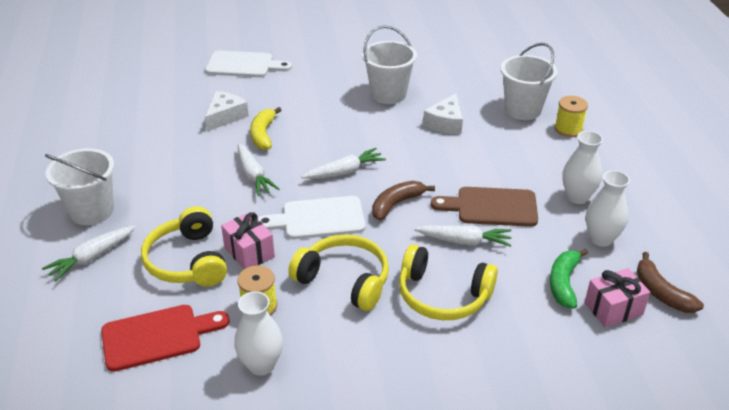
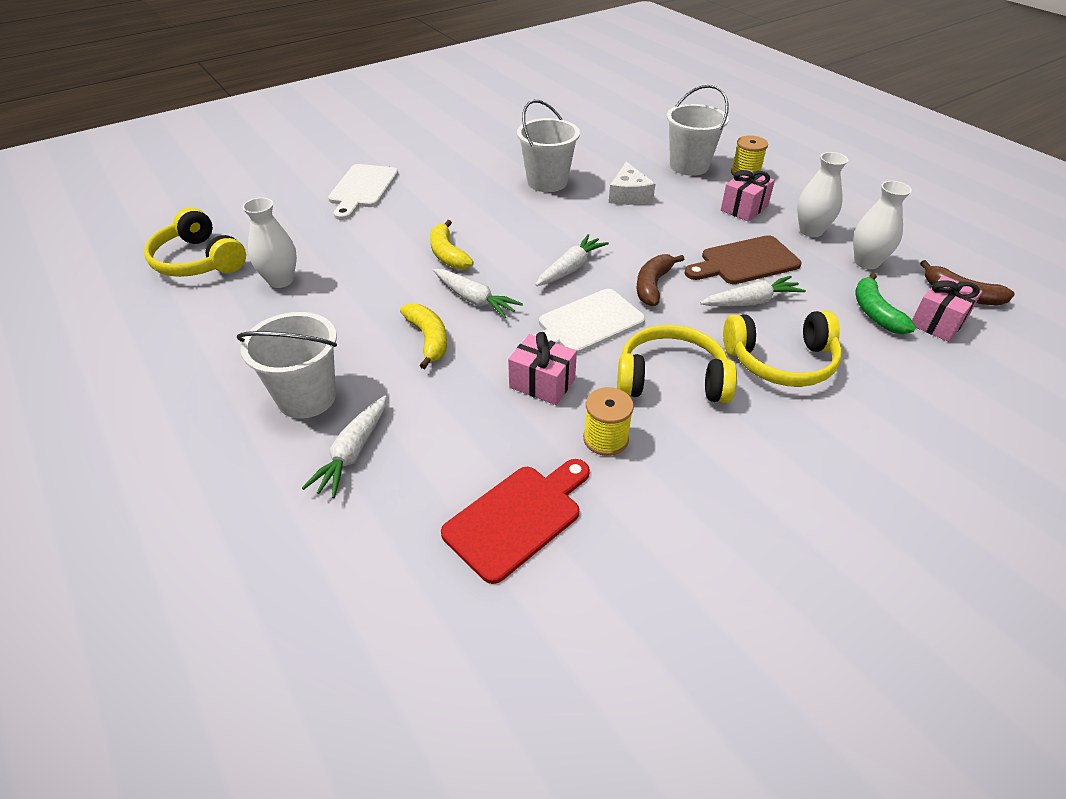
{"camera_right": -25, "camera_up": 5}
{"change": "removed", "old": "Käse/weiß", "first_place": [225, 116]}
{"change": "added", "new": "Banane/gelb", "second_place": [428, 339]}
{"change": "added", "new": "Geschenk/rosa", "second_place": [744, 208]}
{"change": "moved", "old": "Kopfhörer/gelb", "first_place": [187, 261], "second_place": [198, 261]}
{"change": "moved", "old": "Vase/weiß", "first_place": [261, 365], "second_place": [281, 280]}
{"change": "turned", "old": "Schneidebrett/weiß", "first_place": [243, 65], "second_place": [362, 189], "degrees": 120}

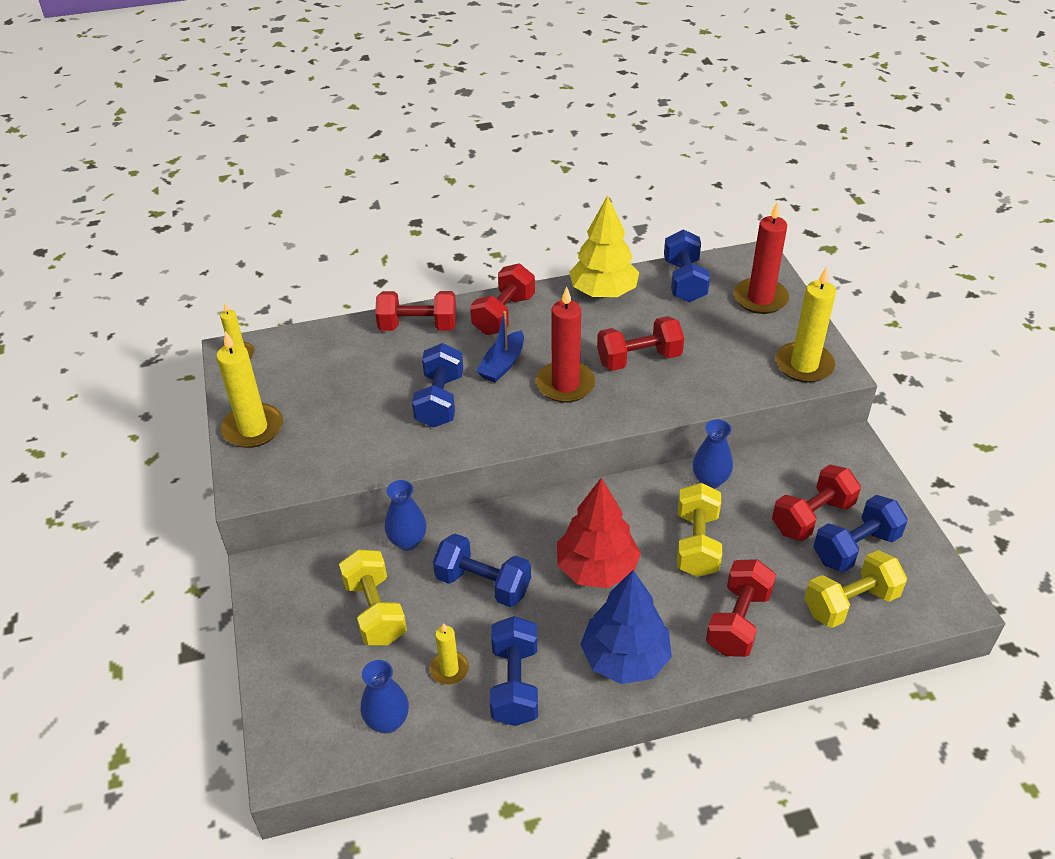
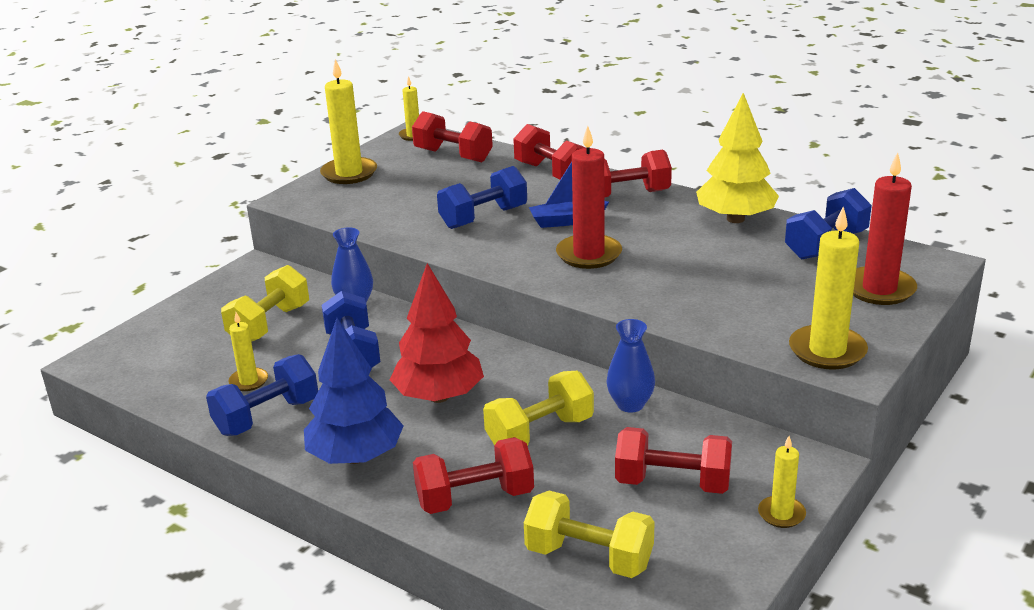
{"camera_right": 50, "camera_up": -15}
{"change": "removed", "old": "Vase/blau", "first_place": [387, 721]}
{"change": "removed", "old": "Hantel/blau", "first_place": [855, 547]}
{"change": "added", "new": "Kerze/gelb", "second_place": [781, 514]}
{"change": "moved", "old": "Hantel/rot", "first_place": [639, 359], "second_place": [453, 155]}

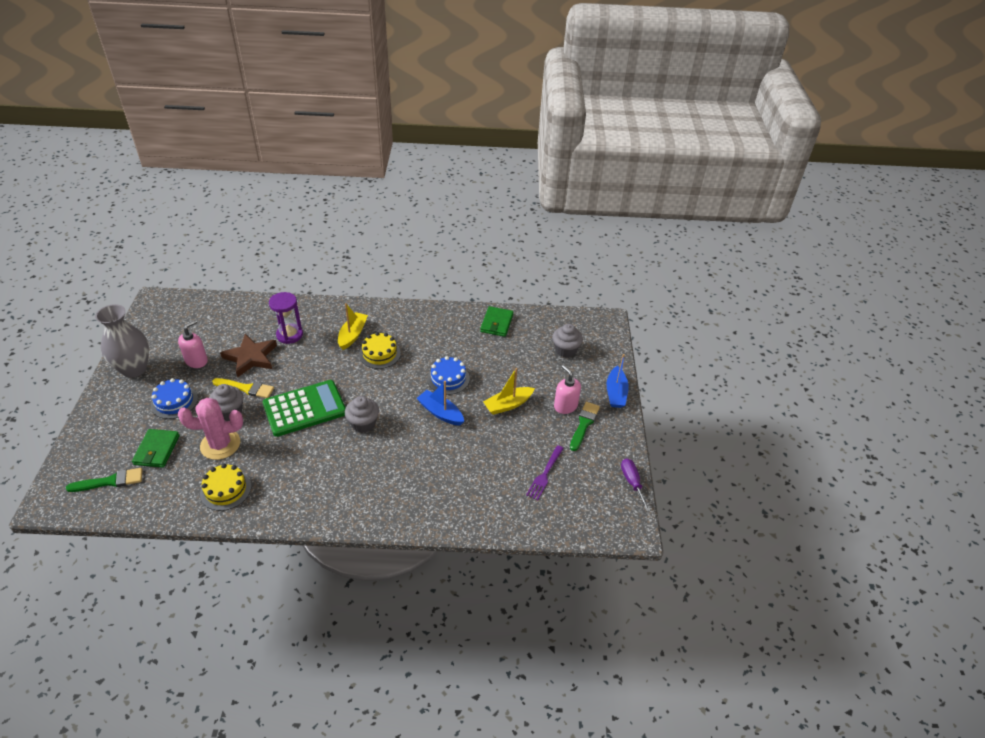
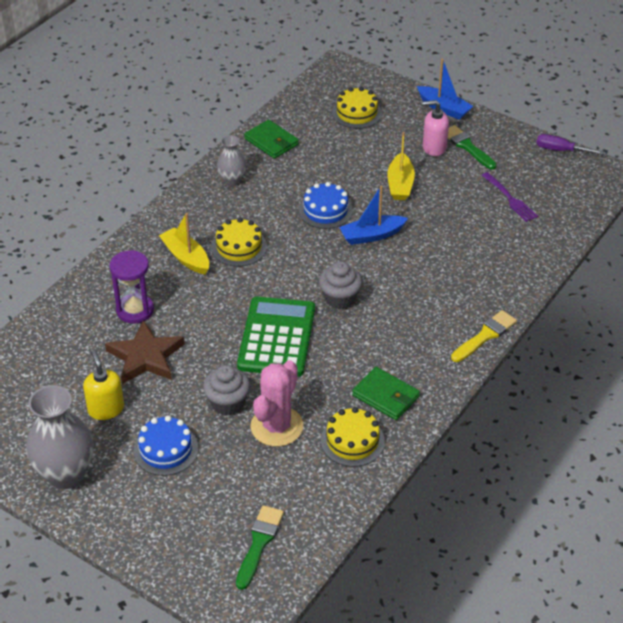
{"camera_right": -55, "camera_up": 0}
{"change": "added", "new": "Vase/grau", "second_place": [232, 181]}
{"change": "moved", "old": "Geldbörse/grün", "first_place": [157, 450], "second_place": [385, 396]}
{"change": "moved", "old": "Pinsel/gelb", "first_place": [246, 388], "second_place": [485, 336]}
{"change": "replaced", "old": "Muffin/grau", "new": "Kuchen/gelb", "first_place": [565, 350], "second_place": [356, 113]}
{"change": "recoloured", "old": "Seifenspender/rosa", "new": "Seifenspender/gelb", "first_place": [196, 361], "second_place": [106, 409]}

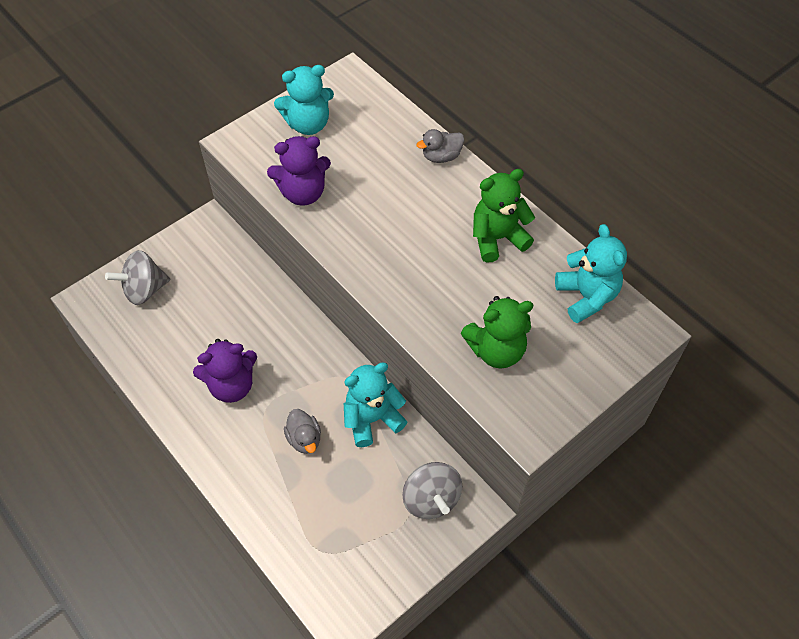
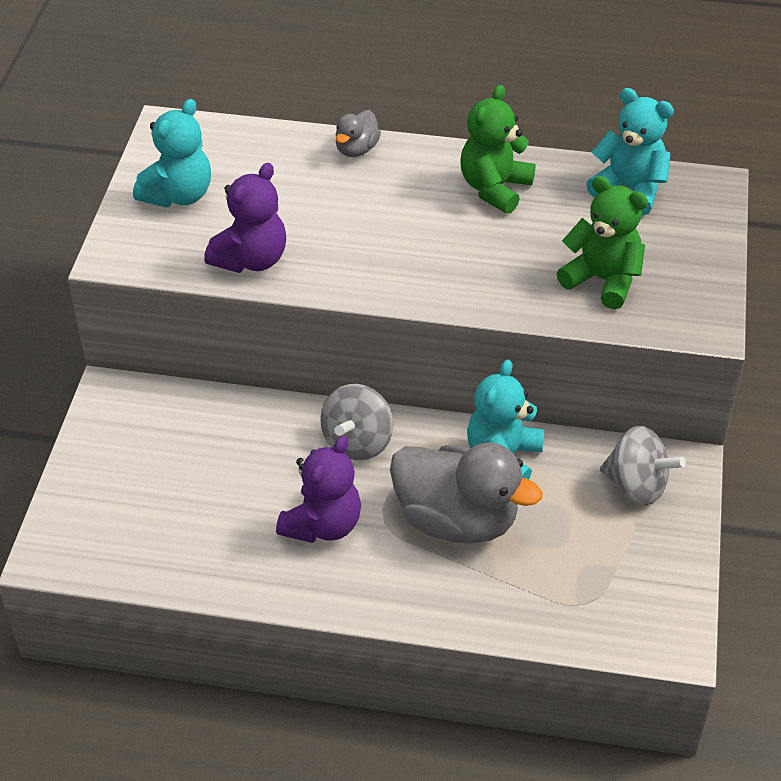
{"camera_right": -40, "camera_up": -10}
{"change": "moved", "old": "Kreisel/grau", "first_place": [144, 290], "second_place": [357, 442]}
{"change": "turned", "old": "Teddybär/grün", "first_place": [496, 350], "second_place": [602, 280], "degrees": -90}
{"change": "resized", "old": "Ente/grau", "first_place": [304, 439], "second_place": [456, 520], "factor": 2.13}

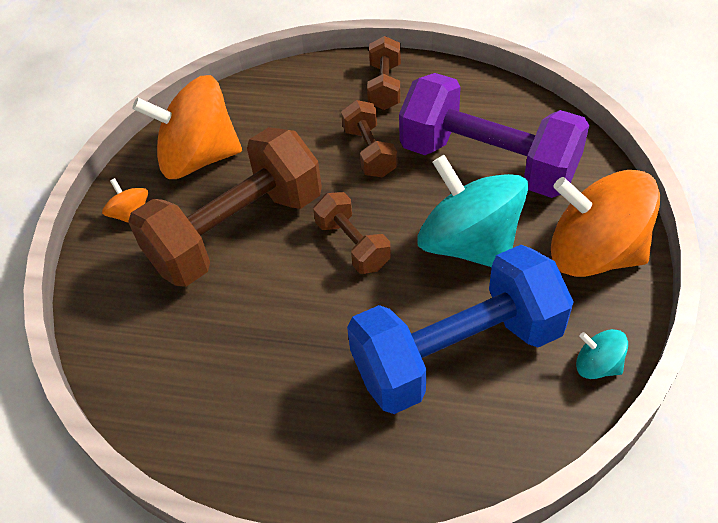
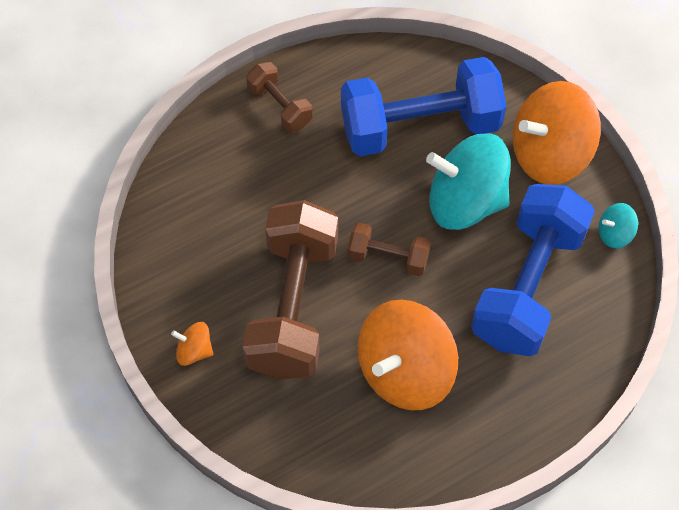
{"camera_right": -45, "camera_up": 10}
{"change": "removed", "old": "Hantel/braun", "first_place": [369, 152]}
{"change": "moved", "old": "Kreisel/orange", "first_place": [199, 158], "second_place": [405, 371]}
{"change": "recoloured", "old": "Hantel/lila", "new": "Hantel/blau", "first_place": [488, 162], "second_place": [420, 127]}

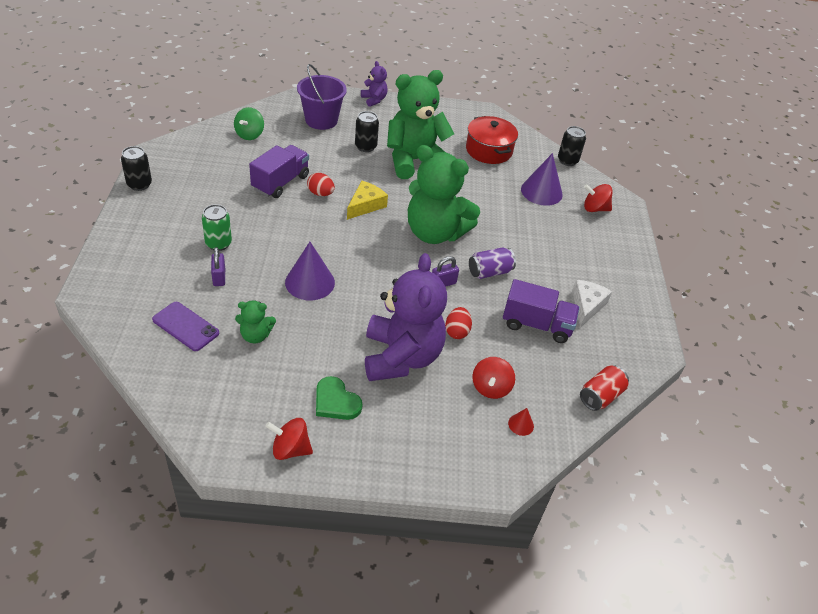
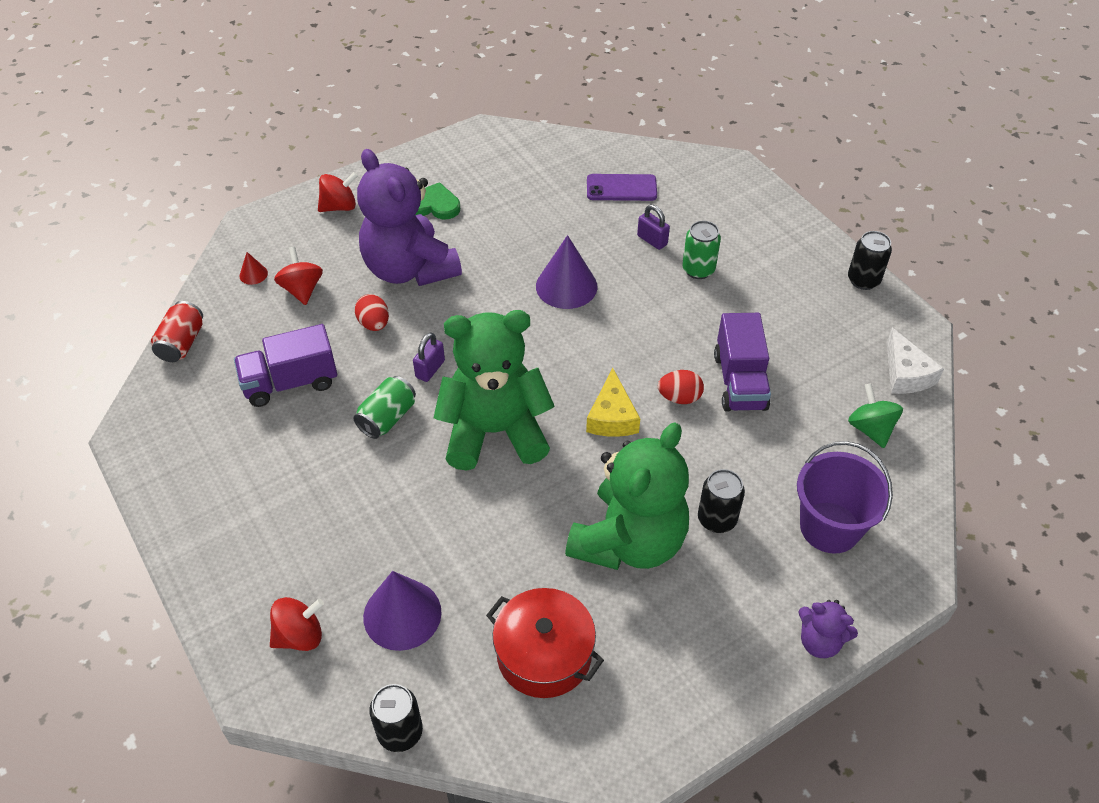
{"camera_right": 150, "camera_up": 5}
{"change": "removed", "old": "Teddybär/grün", "first_place": [255, 335]}
{"change": "moved", "old": "Kreisel/rot", "first_place": [290, 449], "second_place": [339, 206]}
{"change": "moved", "old": "Käse/weiß", "first_place": [586, 306], "second_place": [905, 374]}
{"change": "recoloured", "old": "Dose/lila", "new": "Dose/grün", "first_place": [489, 272], "second_place": [387, 418]}

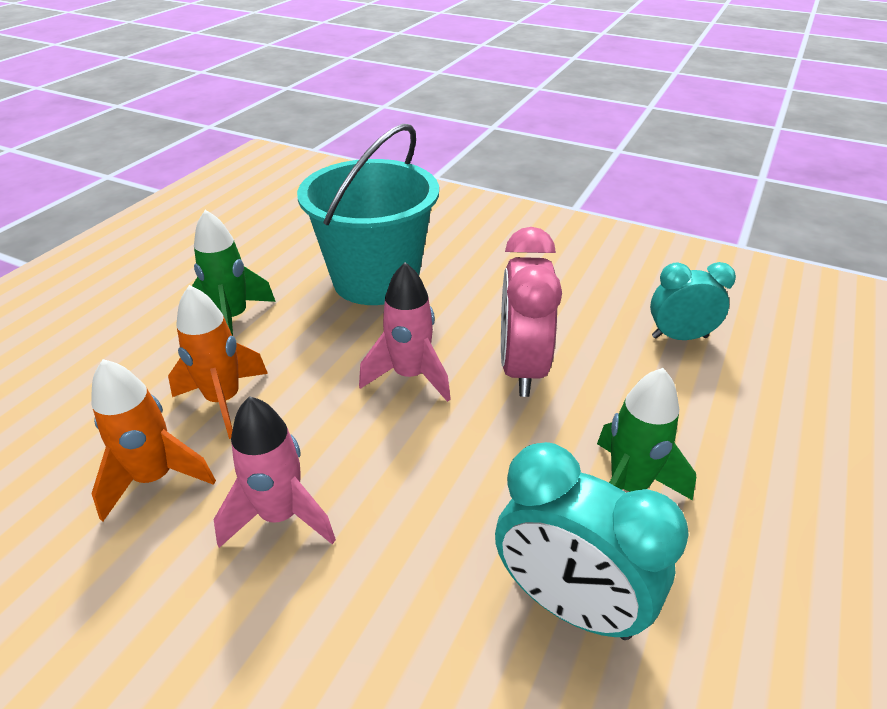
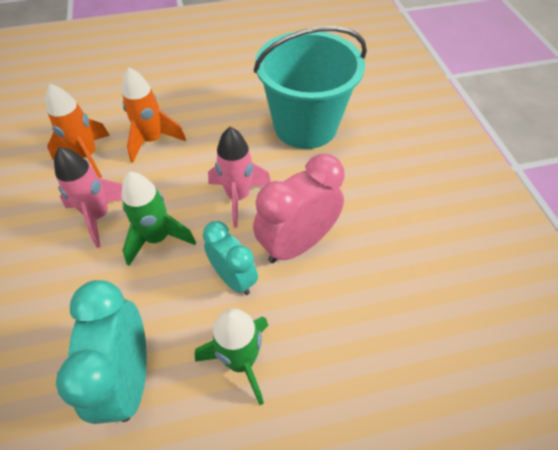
{"camera_right": 50, "camera_up": 15}
{"change": "moved", "old": "Rakete/grün", "first_place": [233, 318], "second_place": [158, 238]}
{"change": "moved", "old": "Wecker/türkis", "first_place": [679, 337], "second_place": [234, 278]}

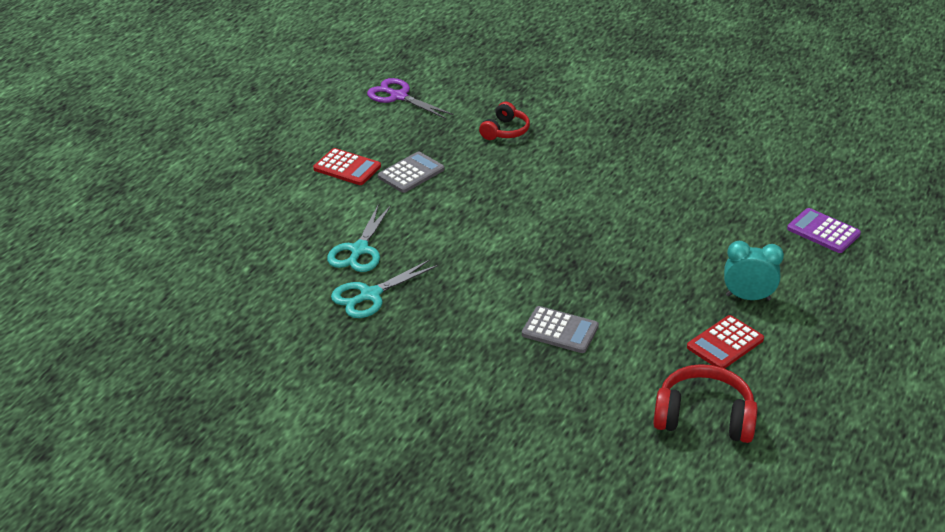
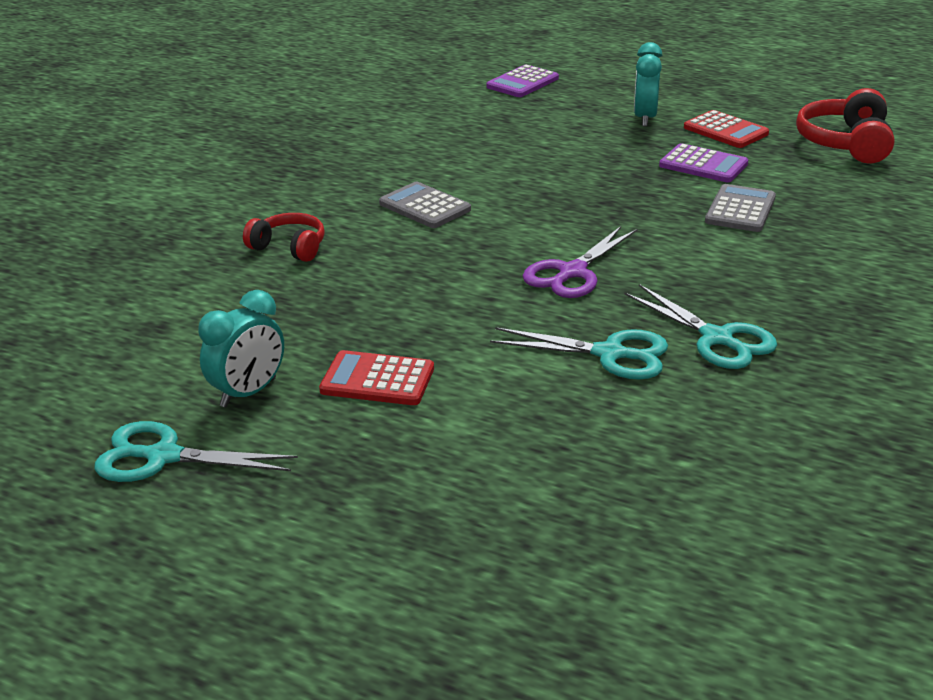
{"camera_right": -90, "camera_up": -5}
{"change": "added", "new": "Schere/türkis", "second_place": [163, 456]}
{"change": "added", "new": "Wecker/türkis", "second_place": [248, 393]}
{"change": "added", "new": "Taschenrechner/lila", "second_place": [703, 165]}
{"change": "moved", "old": "Schere/lila", "first_place": [398, 96], "second_place": [572, 272]}
{"change": "moved", "old": "Taschenrechner/grau", "first_place": [411, 173], "second_place": [425, 207]}
{"change": "turned", "old": "Taschenrechner/rot", "first_place": [347, 168], "second_place": [377, 380], "degrees": -105}

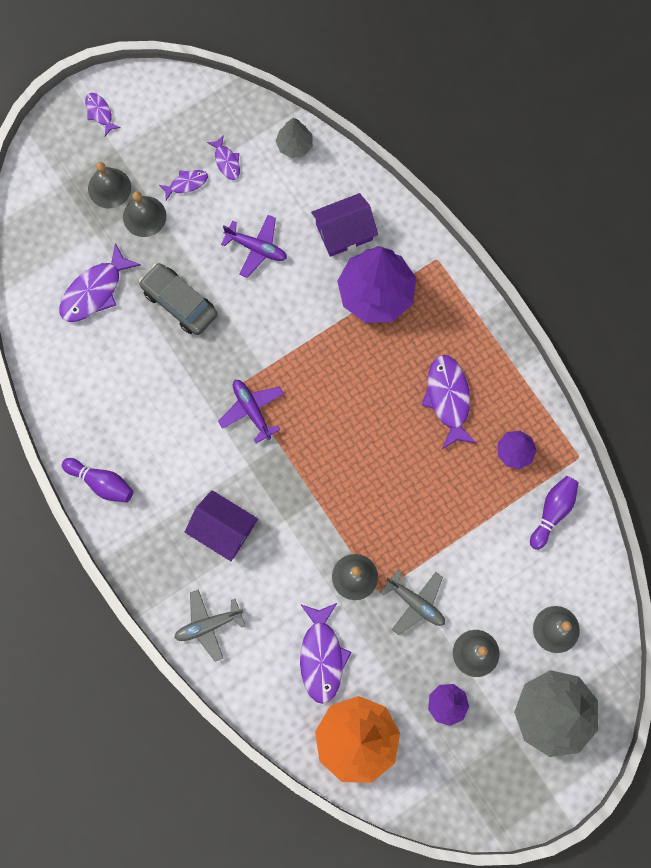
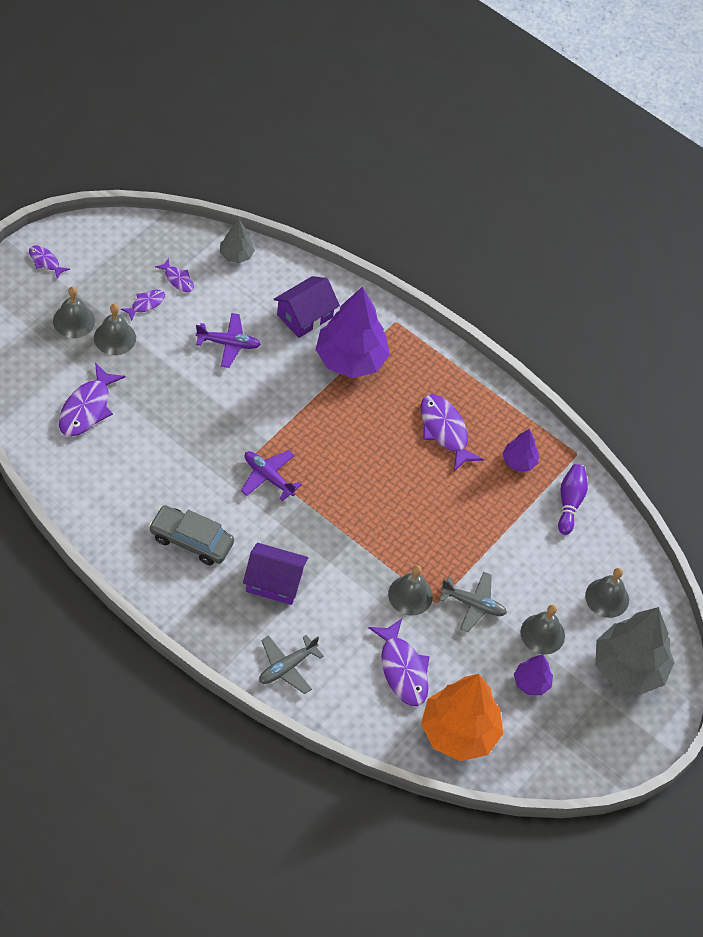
{"camera_right": -25, "camera_up": -20}
{"change": "removed", "old": "Bowlingkegel/lila", "first_place": [101, 483]}
{"change": "moved", "old": "Auto/grau", "first_place": [179, 302], "second_place": [191, 540]}

